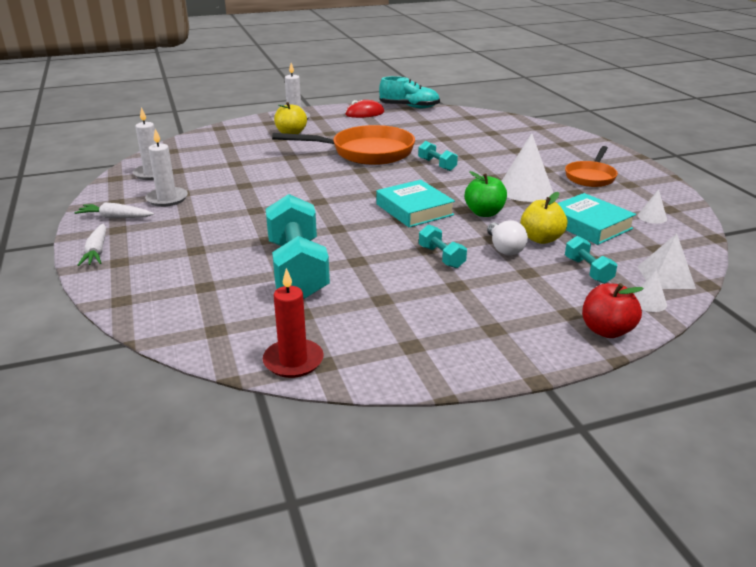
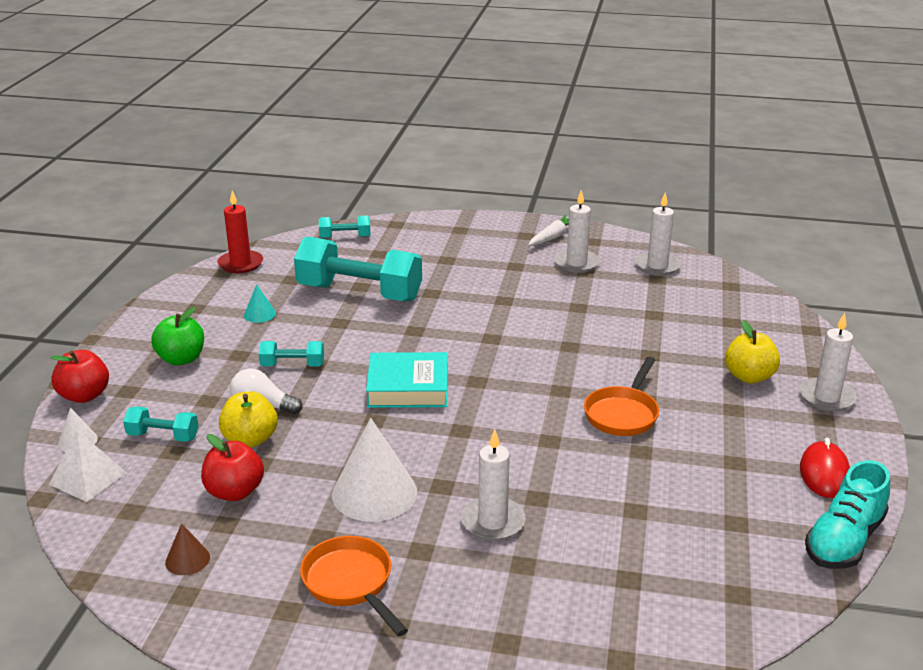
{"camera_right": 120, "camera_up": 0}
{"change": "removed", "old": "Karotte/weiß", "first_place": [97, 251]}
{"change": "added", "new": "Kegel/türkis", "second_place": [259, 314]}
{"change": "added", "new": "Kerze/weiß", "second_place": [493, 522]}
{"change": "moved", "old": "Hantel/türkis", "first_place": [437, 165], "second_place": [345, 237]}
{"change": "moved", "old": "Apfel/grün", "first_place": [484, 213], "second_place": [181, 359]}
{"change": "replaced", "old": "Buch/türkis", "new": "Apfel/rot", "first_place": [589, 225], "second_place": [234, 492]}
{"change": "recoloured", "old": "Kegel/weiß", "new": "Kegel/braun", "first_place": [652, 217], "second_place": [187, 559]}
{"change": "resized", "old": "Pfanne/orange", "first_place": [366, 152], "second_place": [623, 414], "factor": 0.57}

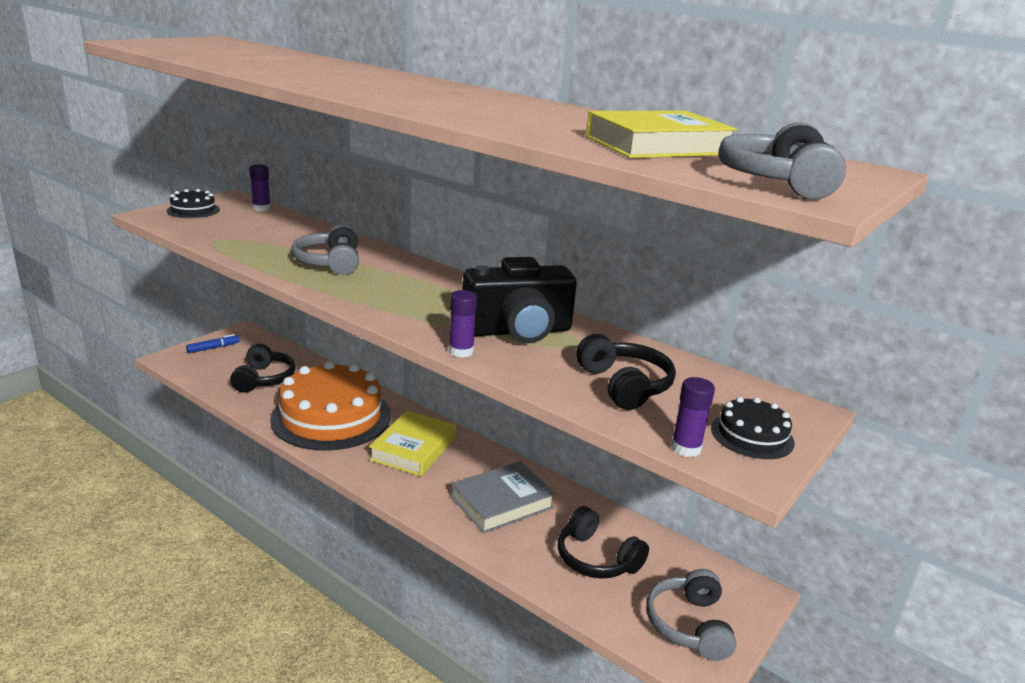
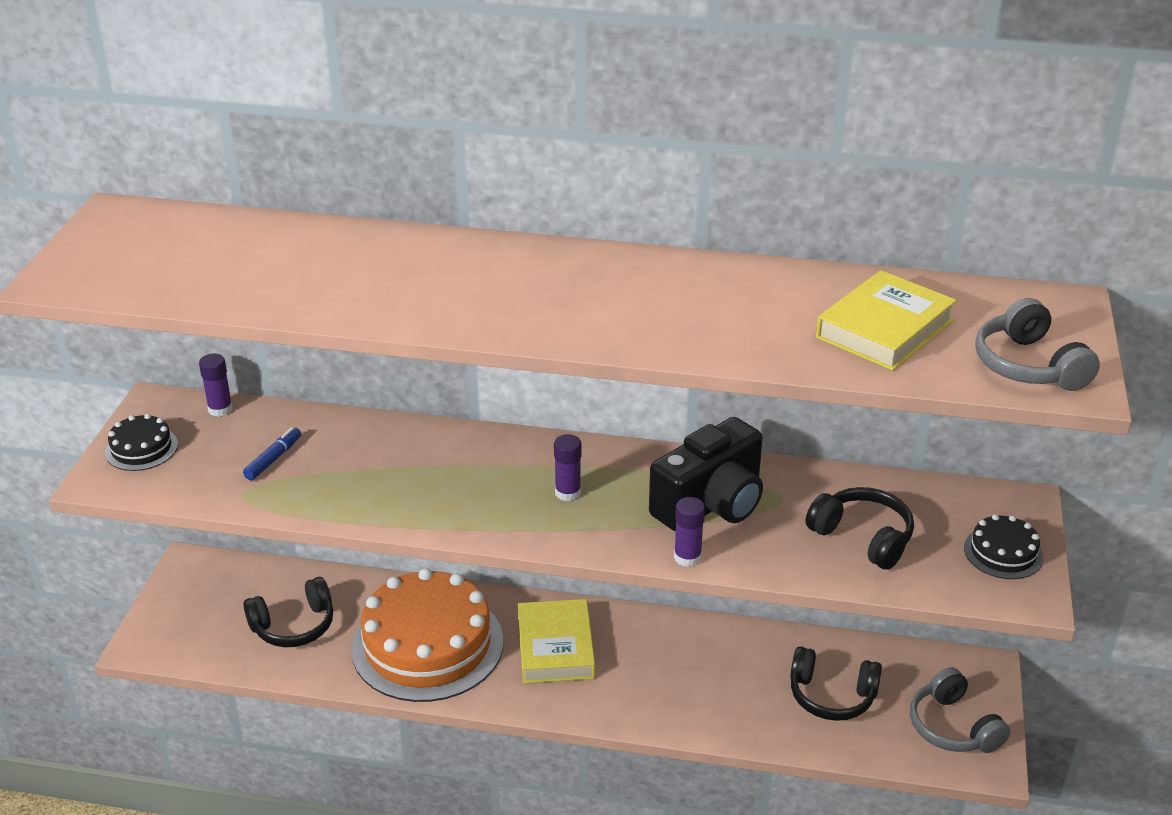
{"camera_right": -25, "camera_up": 10}
{"change": "removed", "old": "Kopfhörer/grau", "first_place": [330, 263]}
{"change": "removed", "old": "Buch/grau", "first_place": [502, 502]}
{"change": "moved", "old": "Filzstift/blau", "first_place": [213, 348], "second_place": [273, 459]}
{"change": "moved", "old": "Klebestift/lila", "first_place": [686, 448], "second_place": [568, 493]}
{"change": "turned", "old": "Kopfhörer/schwarz", "first_place": [264, 379], "second_place": [294, 626], "degrees": 90}

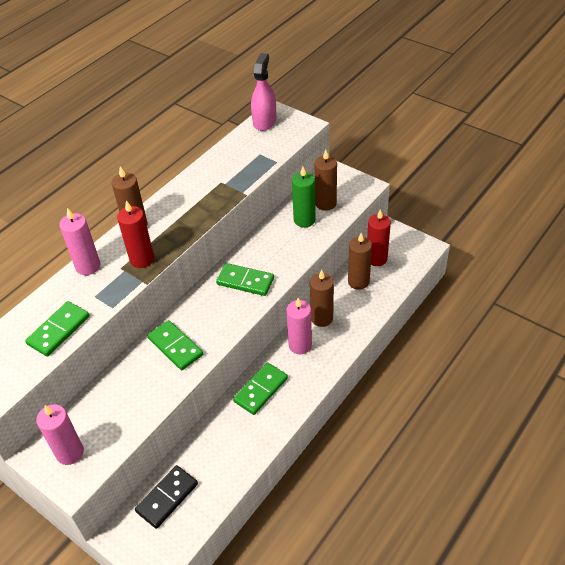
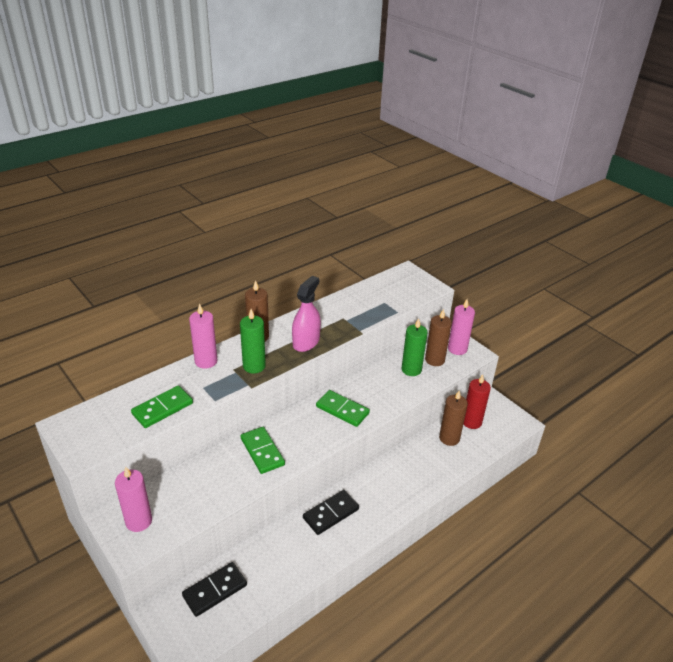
{"camera_right": 10, "camera_up": -10}
{"change": "removed", "old": "Kerze/braun", "first_place": [321, 318]}
{"change": "moved", "old": "Sprühflasche/rosa", "first_place": [264, 121], "second_place": [306, 342]}
{"change": "moved", "old": "Kerze/rosa", "first_place": [300, 345], "second_place": [457, 349]}
{"change": "recoloured", "old": "Kerze/rot", "new": "Kerze/grün", "first_place": [142, 259], "second_place": [254, 366]}
{"change": "recoloured", "old": "Dominostein/grün", "new": "Dominostein/schwarz", "first_place": [260, 390], "second_place": [331, 513]}

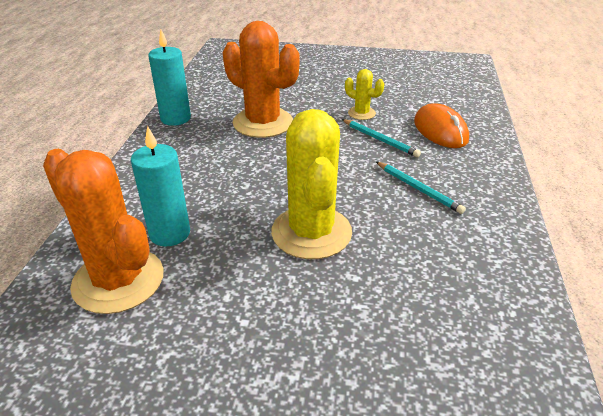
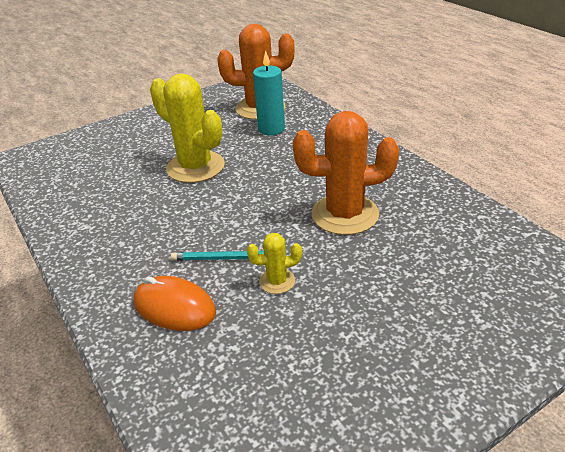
{"camera_right": 140, "camera_up": 0}
{"change": "removed", "old": "Kerze/türkis", "first_place": [175, 118]}
{"change": "removed", "old": "Bleistift/türkis", "first_place": [418, 189]}

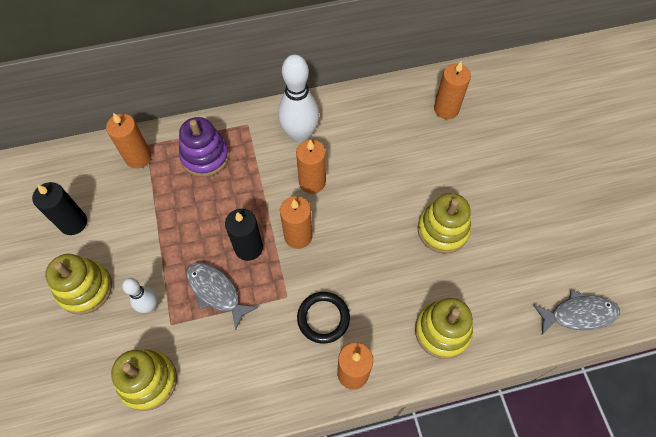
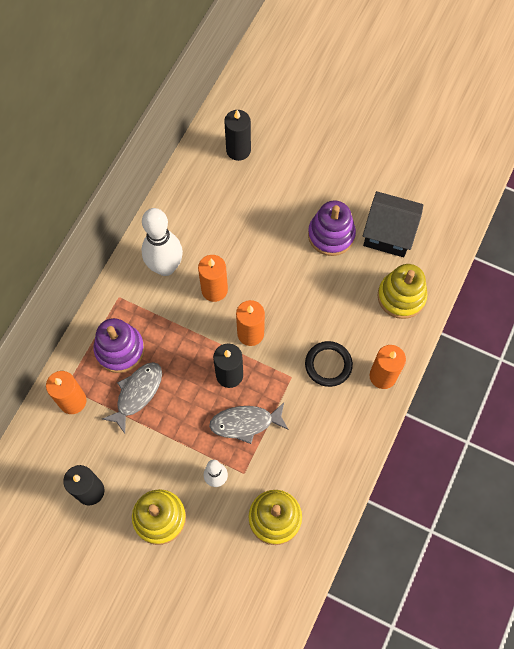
{"camera_right": -50, "camera_up": 5}
{"change": "added", "new": "Haus/schwarz", "second_place": [388, 234]}
{"change": "moved", "old": "Fisch/grau", "first_place": [578, 314], "second_place": [137, 393]}
{"change": "recoloured", "old": "Stapelspielzeug/gelb", "new": "Stapelspielzeug/lila", "first_place": [442, 230], "second_place": [331, 235]}
{"change": "recoloured", "old": "Kerze/orange", "new": "Kerze/schwarz", "first_place": [446, 109], "second_place": [238, 150]}

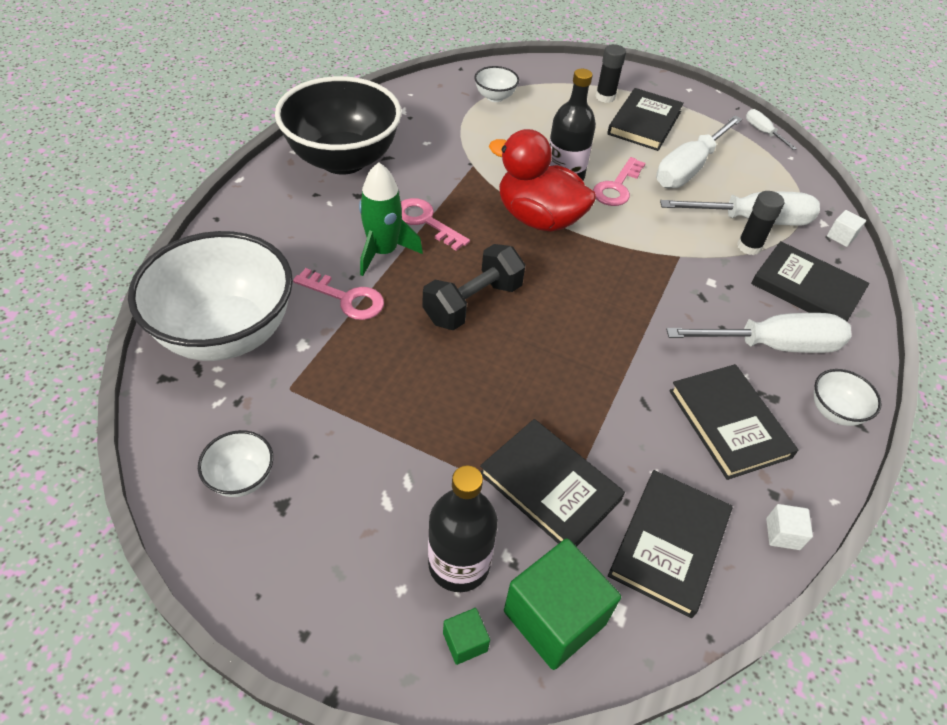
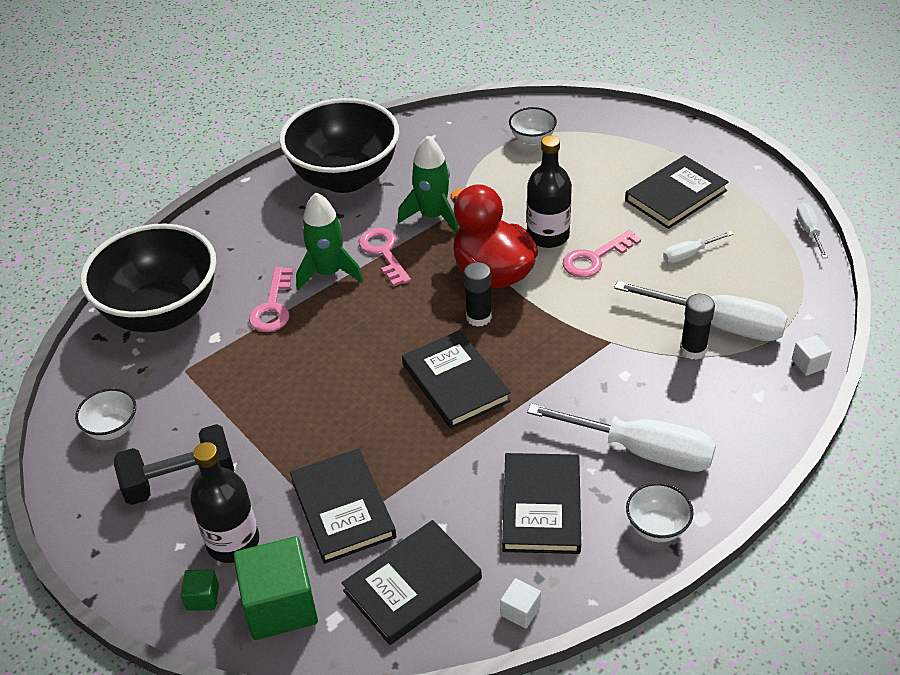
{"camera_right": 30, "camera_up": -5}
{"change": "added", "new": "Rakete/grün", "second_place": [433, 216]}
{"change": "moved", "old": "Hantel/schwarz", "first_place": [473, 303], "second_place": [180, 480]}
{"change": "moved", "old": "Klebestift/schwarz", "first_place": [605, 97], "second_place": [478, 317]}
{"change": "moved", "old": "Buch/schwarz", "first_place": [807, 288], "second_place": [455, 383]}
{"change": "recoloured", "old": "Schüssel/weiß", "new": "Schüssel/schwarz", "first_place": [226, 333], "second_place": [162, 312]}
{"change": "turned", "old": "Schlüssel/rosa", "first_place": [346, 298], "second_place": [273, 307], "degrees": 45}
{"change": "resized", "old": "Schraubenzieher/weiß", "first_place": [689, 168], "second_place": [689, 254], "factor": 0.49}

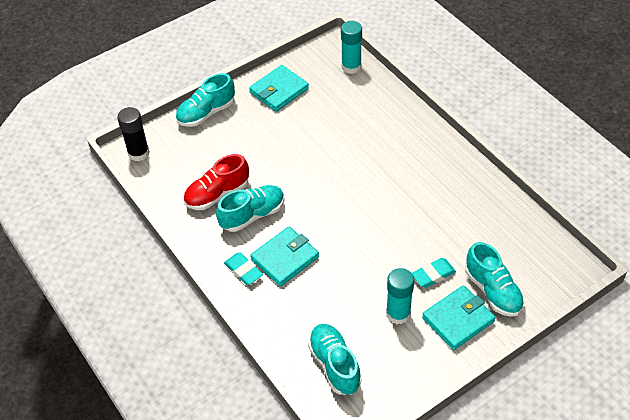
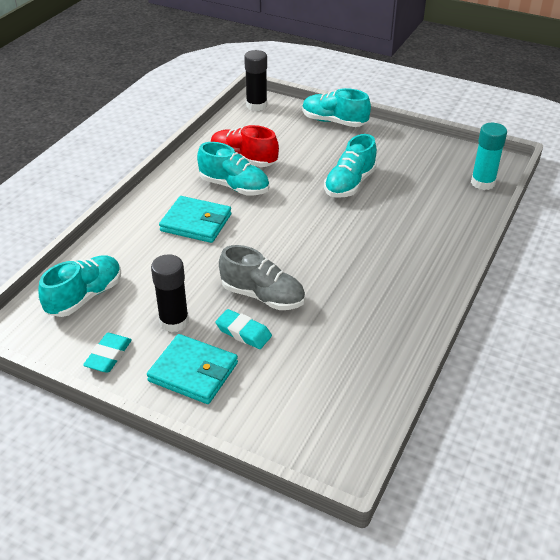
{"camera_right": 60, "camera_up": -10}
{"change": "removed", "old": "Geldbörse/türkis", "first_place": [279, 91]}
{"change": "added", "new": "Schuh/grau", "second_place": [263, 296]}
{"change": "moved", "old": "Radiergummi/türkis", "first_place": [243, 271], "second_place": [108, 356]}
{"change": "moved", "old": "Schuh/türkis", "first_place": [493, 291], "second_place": [349, 184]}
{"change": "recoloured", "old": "Klebestift/türkis", "new": "Klebestift/schwarz", "first_place": [398, 314], "second_place": [174, 321]}

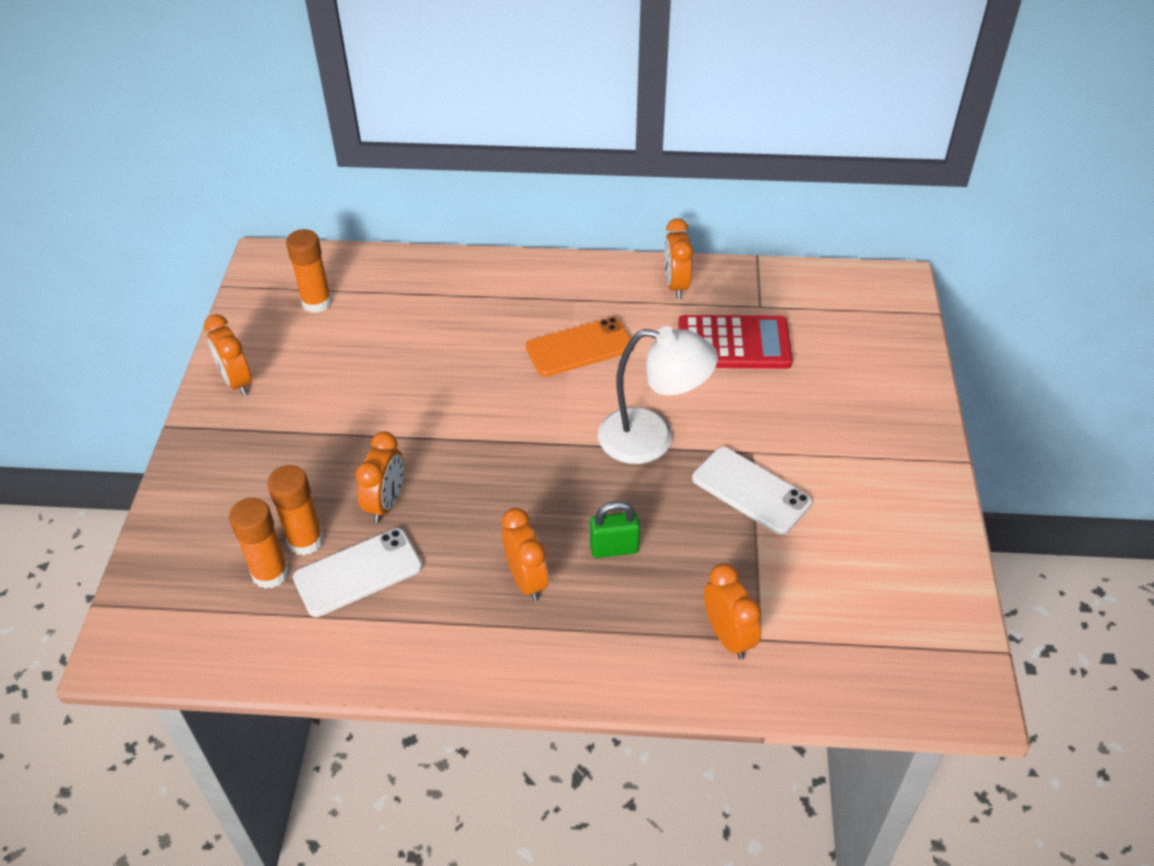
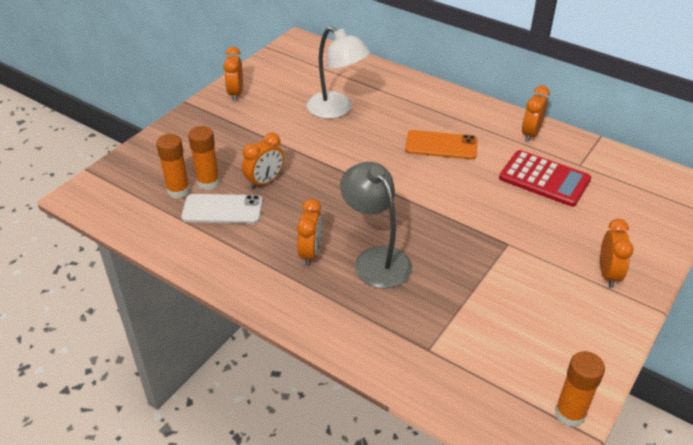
{"camera_right": 30, "camera_up": -5}
{"change": "removed", "old": "Handy/weiß", "first_place": [751, 490]}
{"change": "moved", "old": "Klebestift/orange", "first_place": [316, 302], "second_place": [570, 413]}
{"change": "moved", "old": "Lampe/weiß", "first_place": [652, 438], "second_place": [337, 110]}
{"change": "moved", "old": "Wecker/orange", "first_place": [728, 636], "second_place": [608, 274]}
{"change": "replaced", "old": "Vorhängeschloss/grün", "new": "Lampe/grau", "first_place": [614, 548], "second_place": [376, 259]}

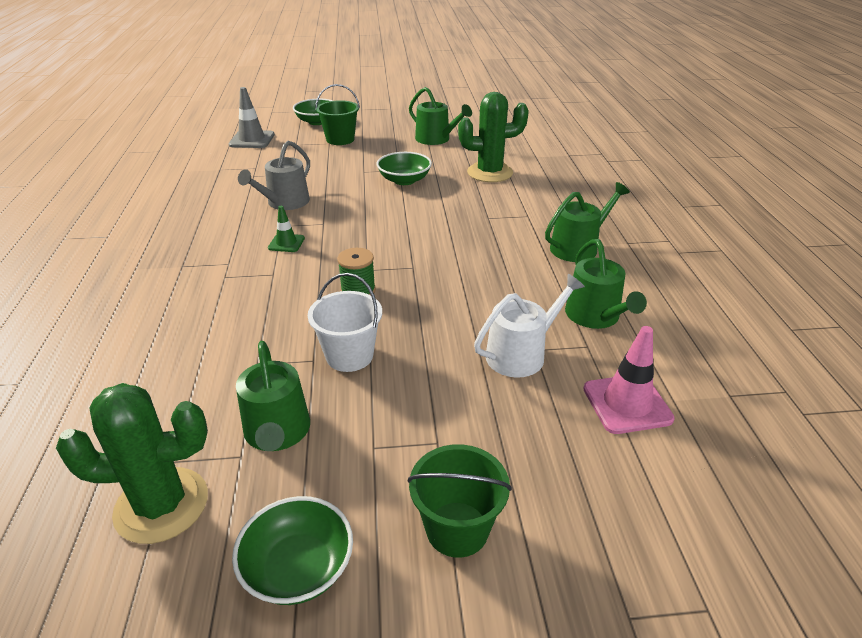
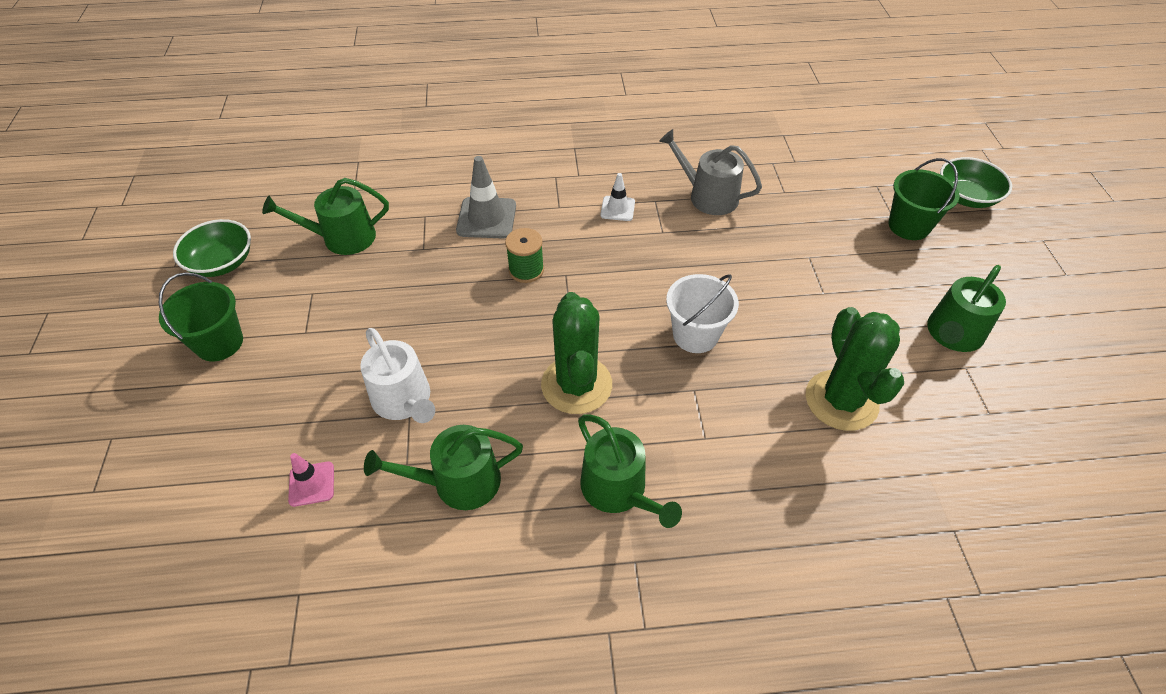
{"camera_right": 90, "camera_up": 15}
{"change": "removed", "old": "Schüssel/grün", "first_place": [404, 180]}
{"change": "moved", "old": "Kaktus/grün", "first_place": [161, 505], "second_place": [576, 385]}
{"change": "moved", "old": "Leitkegel/grau", "first_place": [252, 140], "second_place": [486, 218]}
{"change": "moved", "old": "Eimer/weiß", "first_place": [349, 356], "second_place": [695, 335]}
{"change": "recoloured", "old": "Leitkegel/grün", "new": "Leitkegel/weiß", "first_place": [286, 243], "second_place": [617, 208]}
{"change": "resized", "old": "Leitkegel/rosa", "first_place": [627, 404], "second_place": [311, 484], "factor": 0.59}

